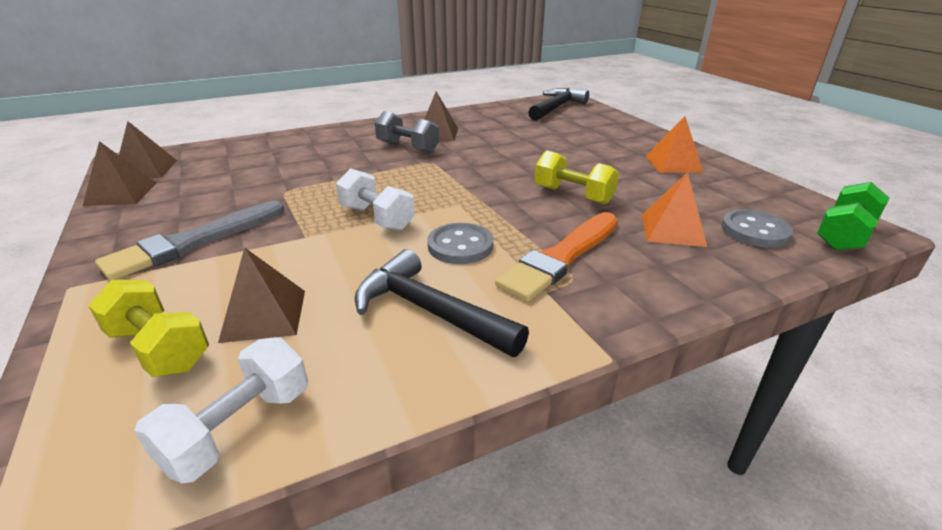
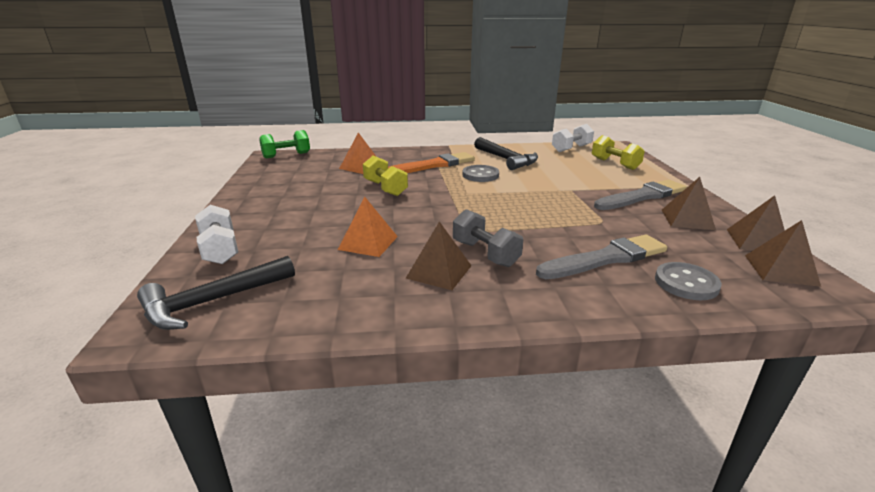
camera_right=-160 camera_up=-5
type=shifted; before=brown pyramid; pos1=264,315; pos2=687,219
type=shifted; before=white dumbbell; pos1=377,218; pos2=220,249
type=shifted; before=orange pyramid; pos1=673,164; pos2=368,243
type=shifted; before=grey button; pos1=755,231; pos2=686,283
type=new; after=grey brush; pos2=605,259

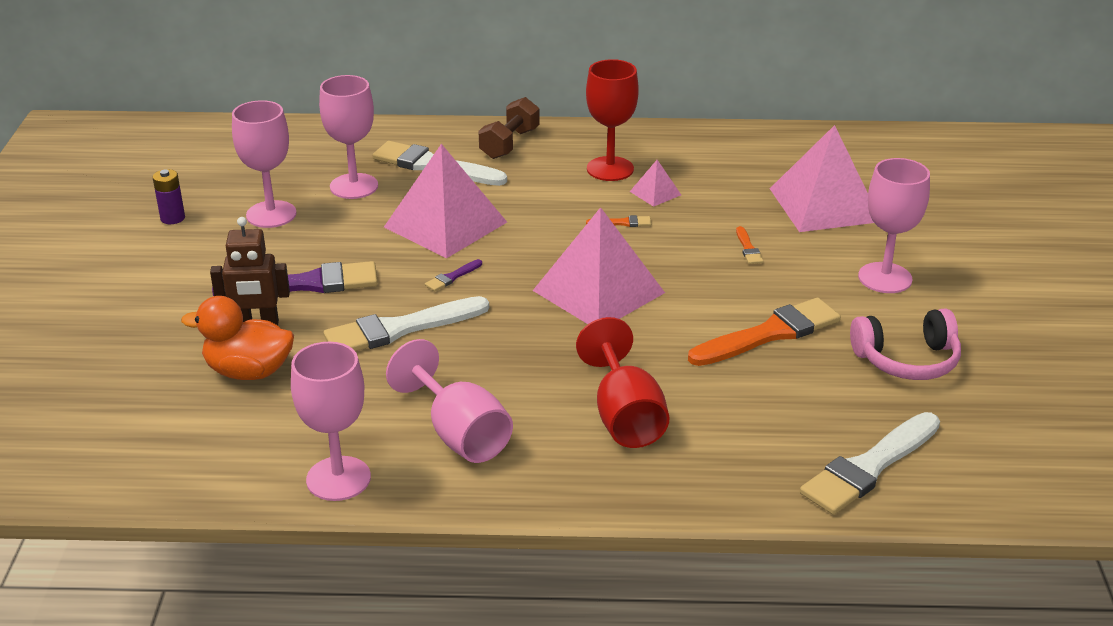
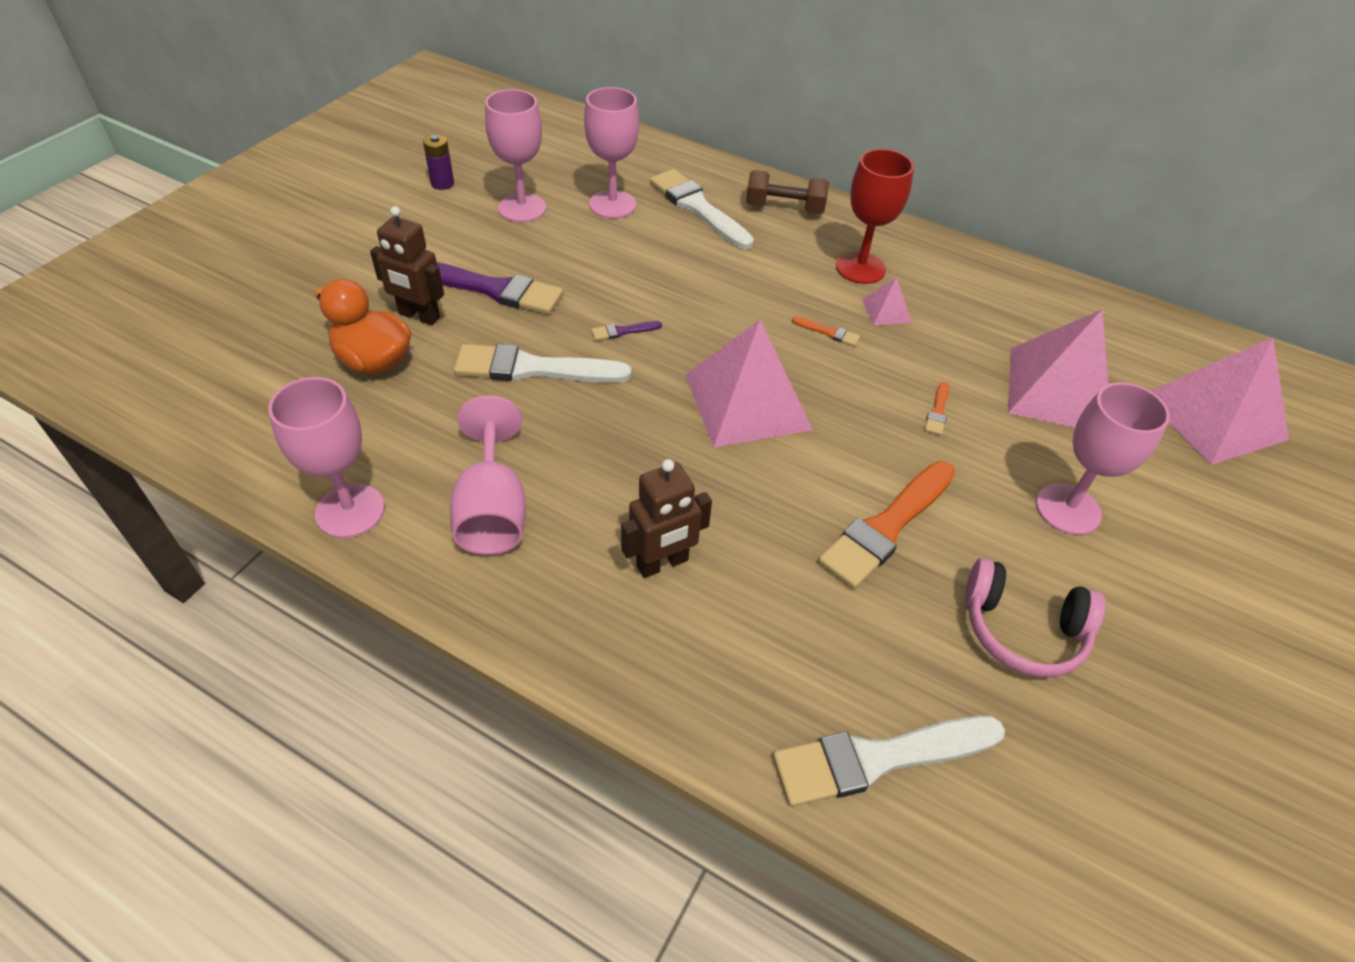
camera_right=25 camera_up=15
type=shifted; before=pink pyramid; pos1=445,224; pos2=1213,416
type=rotated; before=brown dumbbell; pos1=509,144; pos2=784,208; turn=45
type=swapped; before=red goblet; after=brown robot; pos1=625,417; pos2=662,563
type=rotated; before=orange brush; pos1=769,334; pos2=887,526; turn=135

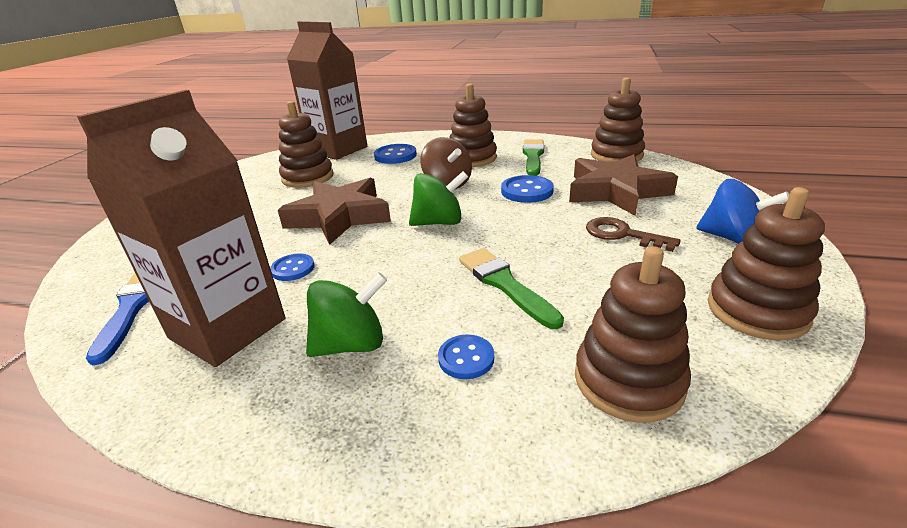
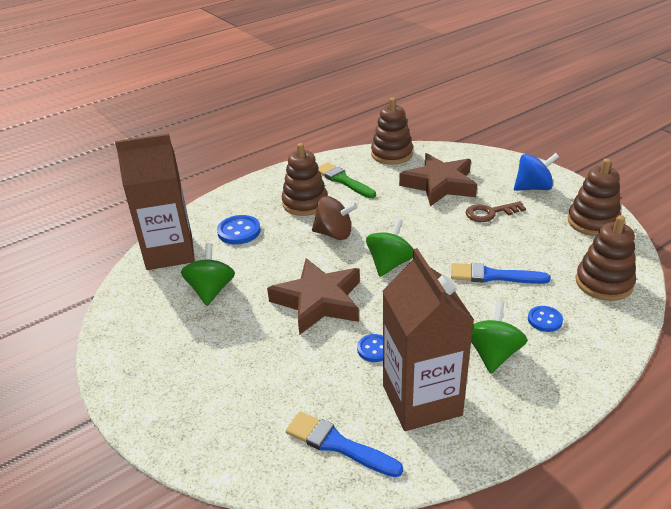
camera_right=-50 camera_up=5
type=swapped; before=brown stacking toy; after=green spinning top; pos1=308,177; pos2=211,290
type=repainted; before=green brush; after=blue brush; pos1=505,284; pos2=493,276
type=gone; before=blue button; pos1=527,191

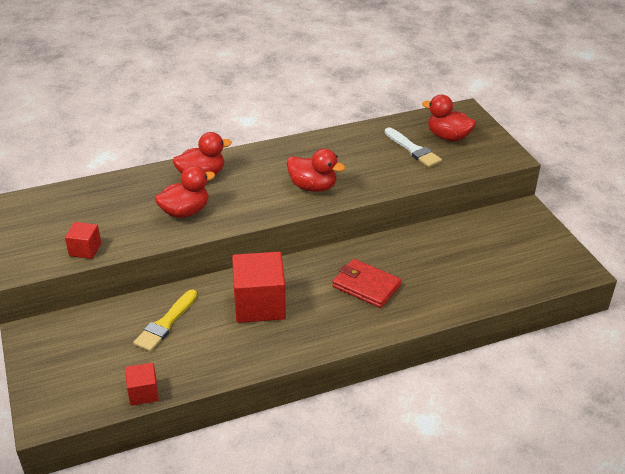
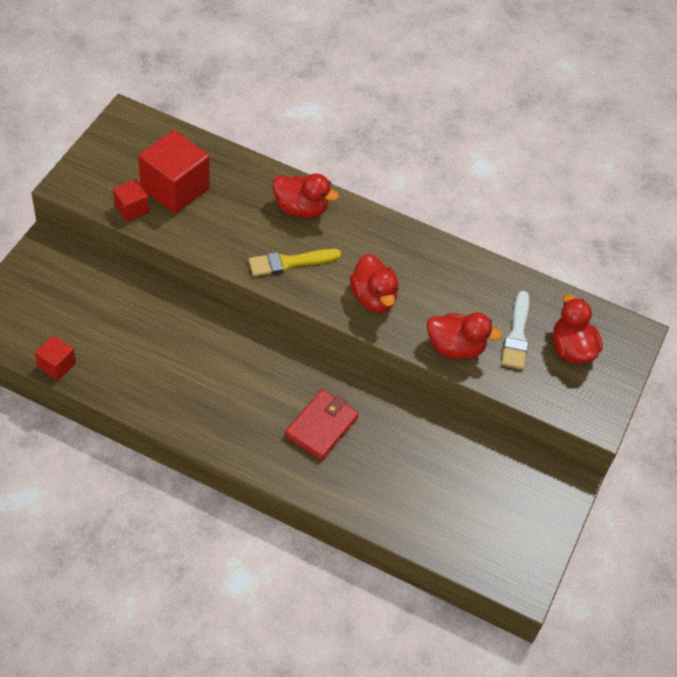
camera_right=40 camera_up=15
type=shifted; before=yellow brush; pos1=165,323; pos2=289,262
type=shifted; before=red duck; pos1=185,212; pos2=455,348
type=shifted; before=red cube; pos1=260,304; pos2=175,188
type=rotated; before=red wallet; pos1=366,286; pos2=321,426; turn=45

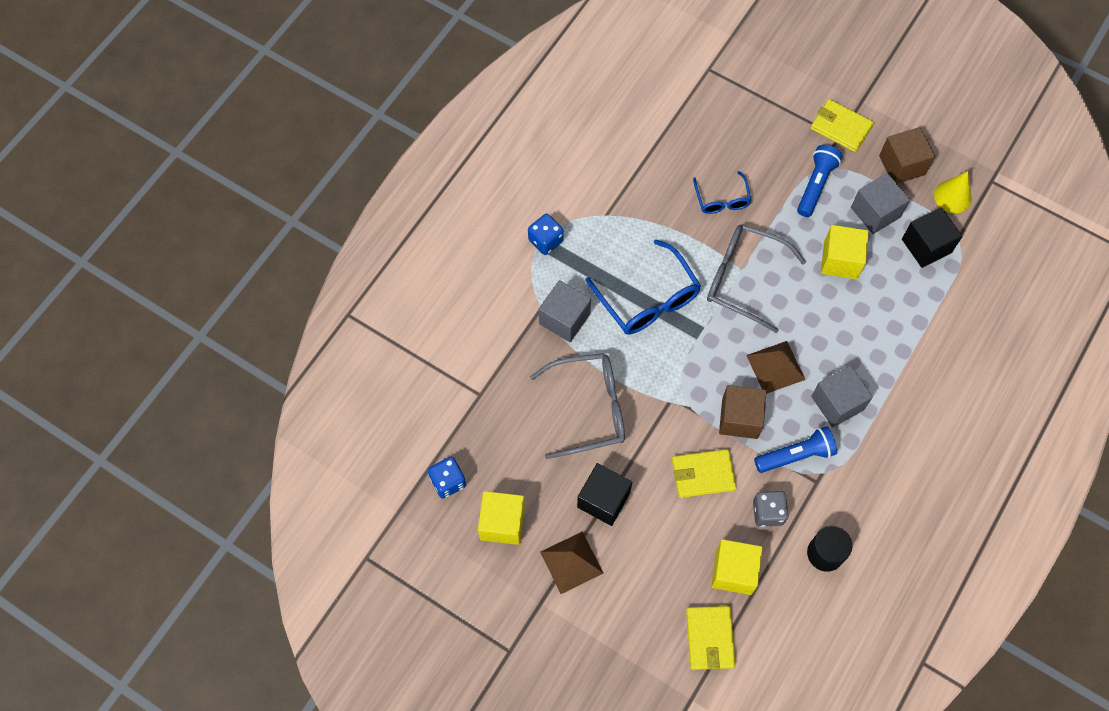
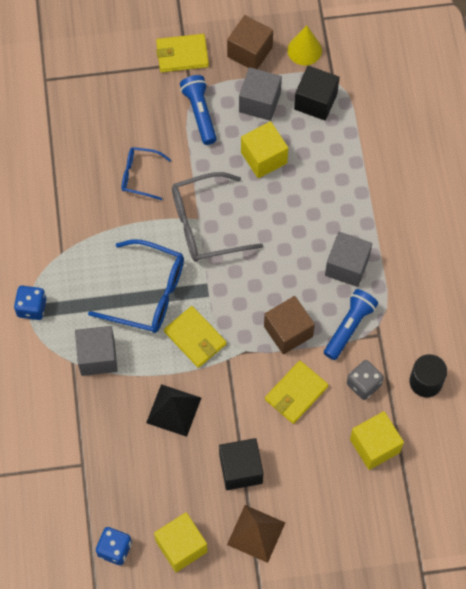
camera_right=-40 camera_up=0
type=swapped; before=grey glasses; after=black pyramid; pos1=589,408; pos2=174,410
type=shifted; before=yellow wallet; pos1=710,638; pos2=195,338
type=rotated; before=blue glasses; pos1=722,200; pos2=140,175; turn=150
type=gone; before=brown pyramid; pos1=775,367

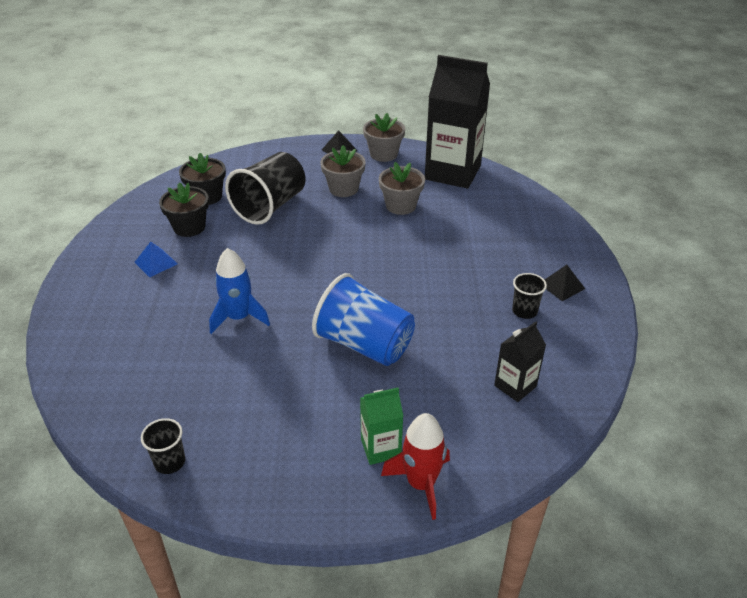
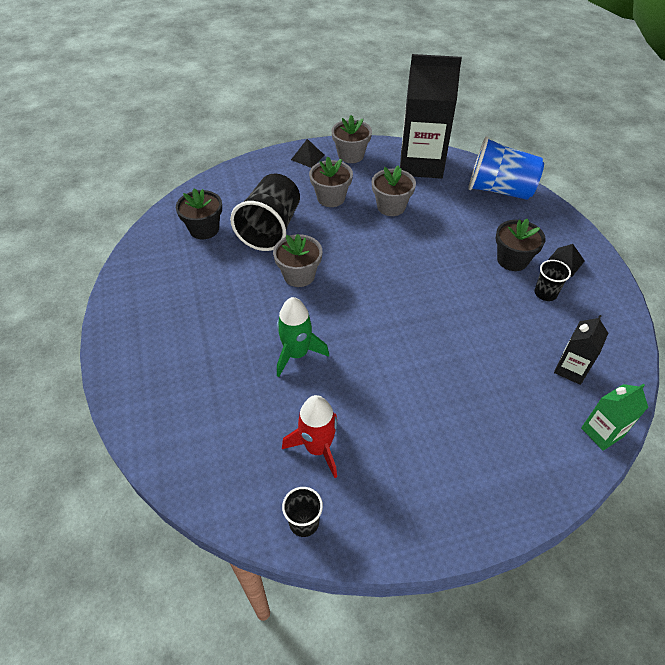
camera_right=-15 camera_up=10
type=gone; before=blue pyramid; pos1=156,263
type=shifted; before=black flower pot; pos1=189,227; pos2=512,260
type=repainted; before=blue rocket; after=green rocket; pos1=239,317; pos2=297,354
type=shifted; before=blue cup; pos1=364,344; pos2=499,190
type=shifted; before=green carton; pos1=380,448; pos2=602,432
type=shifted; before=red rocket; pos1=421,483; pos2=317,448
type=new; after=grey flower pot; pos2=299,275

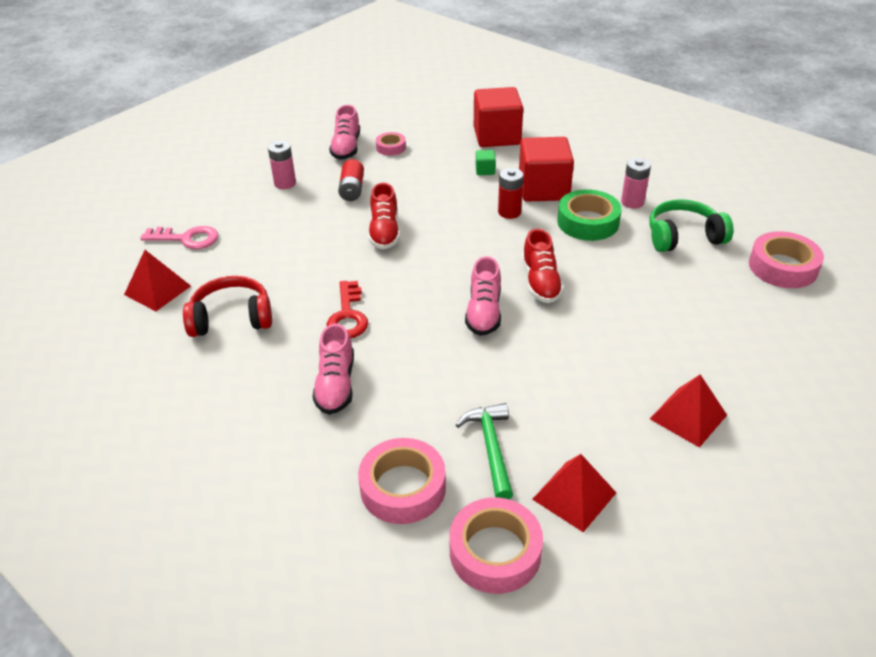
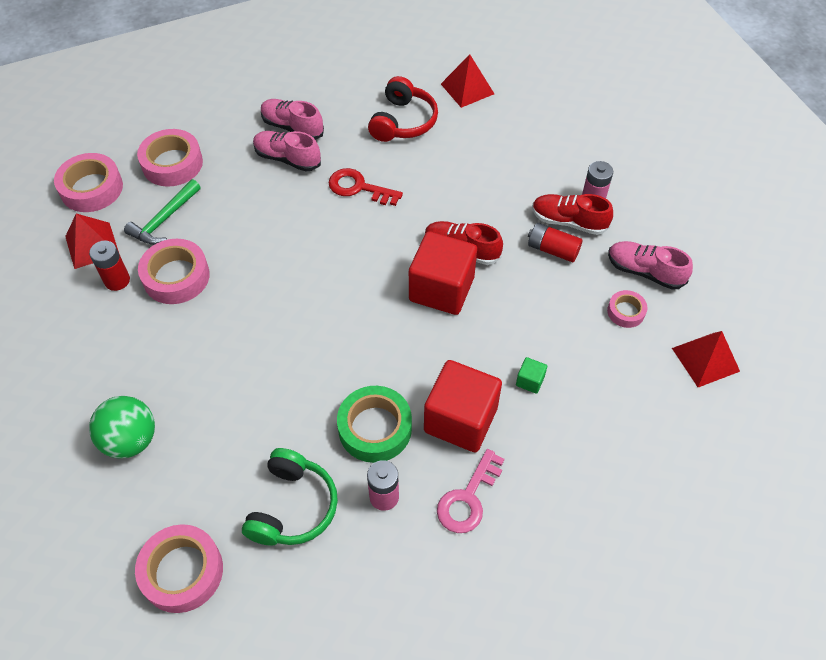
camera_right=115 camera_up=15
type=shifted; before=pink key; pos1=187,239; pos2=468,498
type=rotated; before=green hammer; pos1=491,448; pos2=164,219; turn=105
type=shifted; before=pink shoe; pos1=484,312; pos2=292,127
type=shifted; before=red cube; pos1=497,136; pos2=441,289
type=shifted; before=red battery; pos1=509,212; pos2=117,280
type=shifted; before=red shoe; pos1=541,282; pos2=568,221
type=shifted; before=red pyramid; pos1=688,417; pos2=705,359
type=new; after=green ball; pos2=131,440
type=new; after=pink tape; pos2=176,277

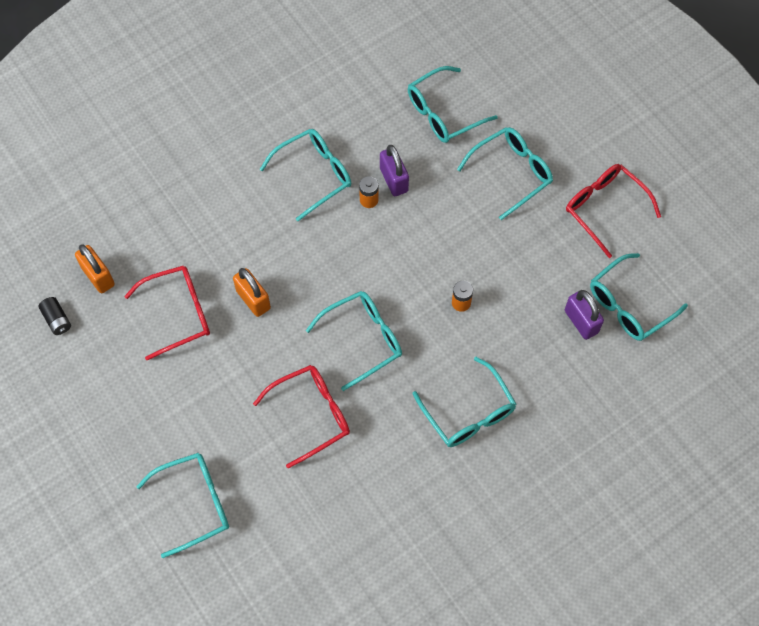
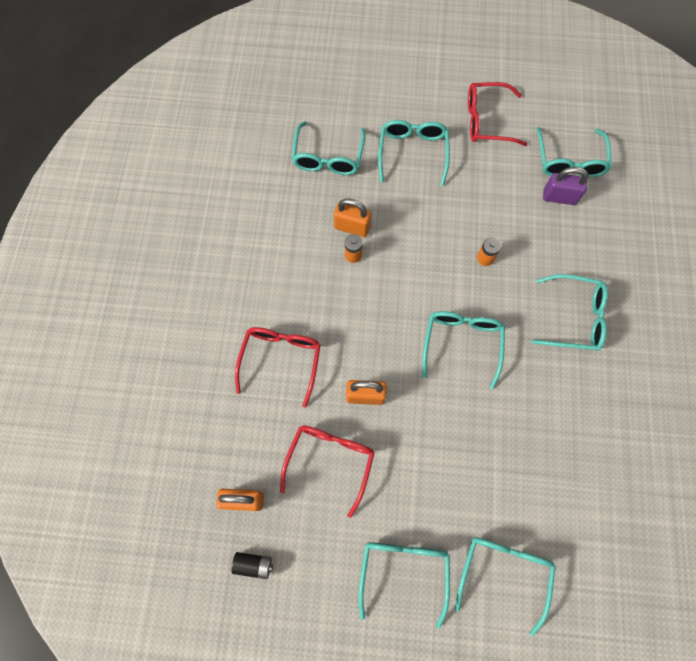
camera_right=-50 camera_up=5
type=shifted; before=red glasses; pos1=311,415; pos2=281,360
type=shifted; before=turquoise glasses; pos1=314,175; pos2=403,571
type=repainted; before=purple padlock; after=orange padlock; pos1=394,180; pos2=352,227

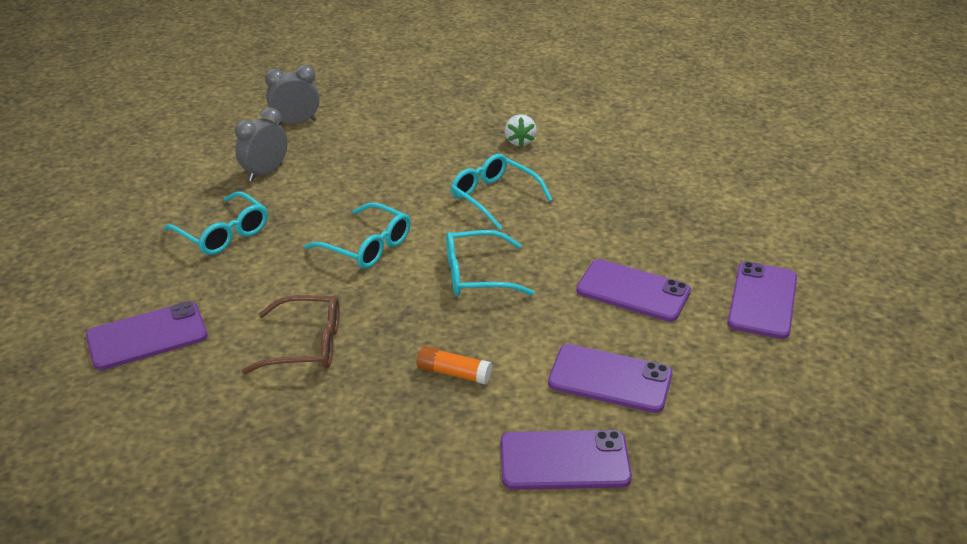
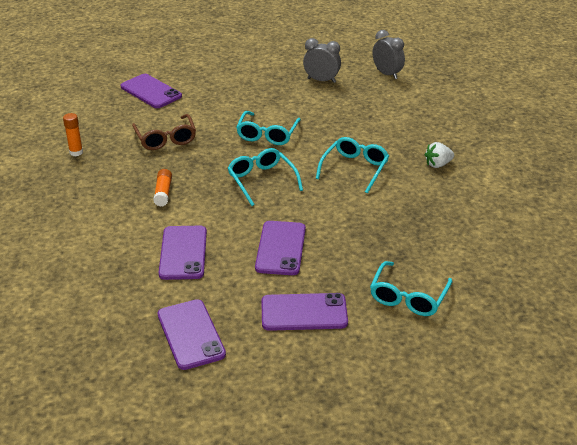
camera_right=70 camera_up=0
type=shifted; before=turquoise glasses; pos1=223,233; pos2=408,297
type=shifted; before=purple phone; pos1=564,460; pos2=191,334
type=new; after=orange glue stick; pos2=76,152

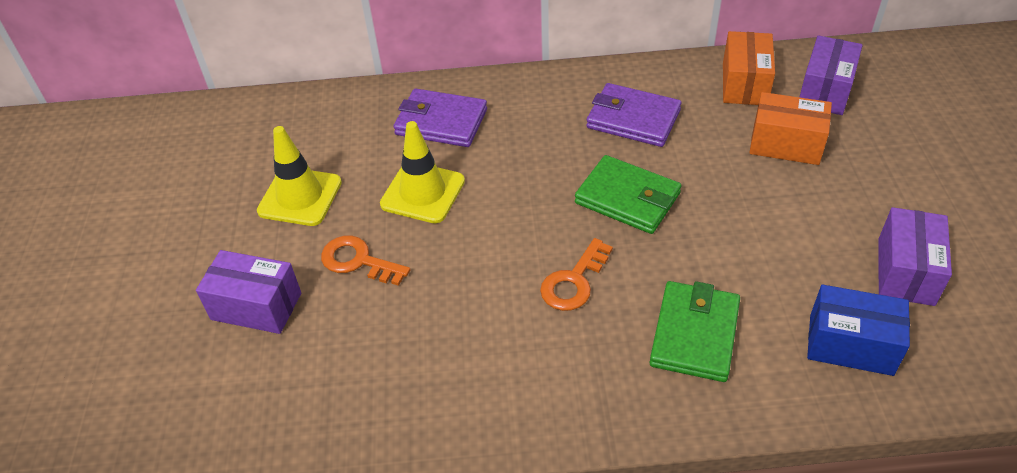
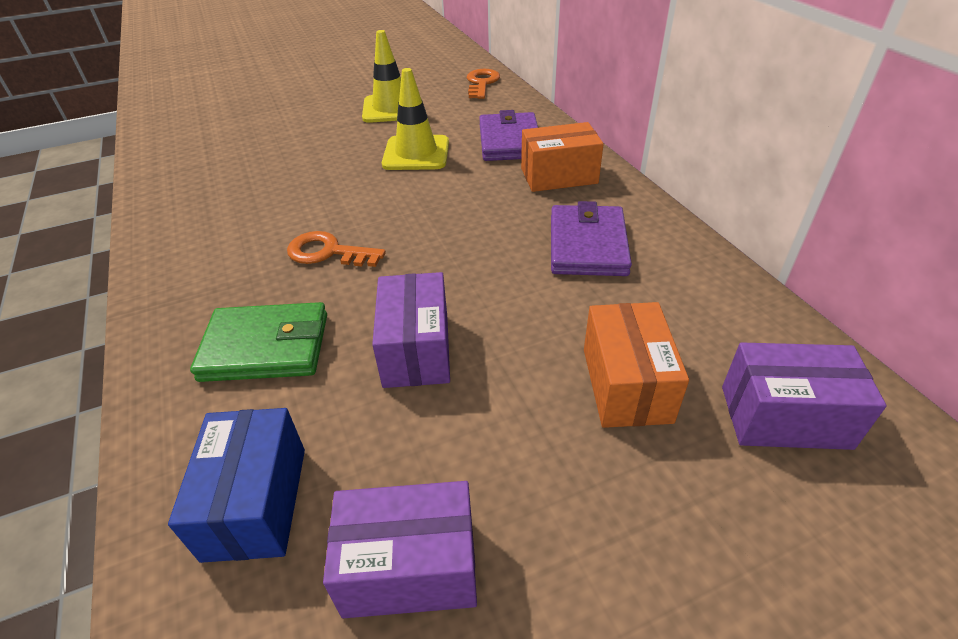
camera_right=70 camera_up=-5
type=shifted; before=purple box; pos1=256,306; pos2=416,350
type=shifted; before=orange key; pos1=358,261; pos2=482,83
type=gone; before=green wallet; pos1=627,198
type=shifted; before=orange box; pos1=744,84; pos2=559,176

